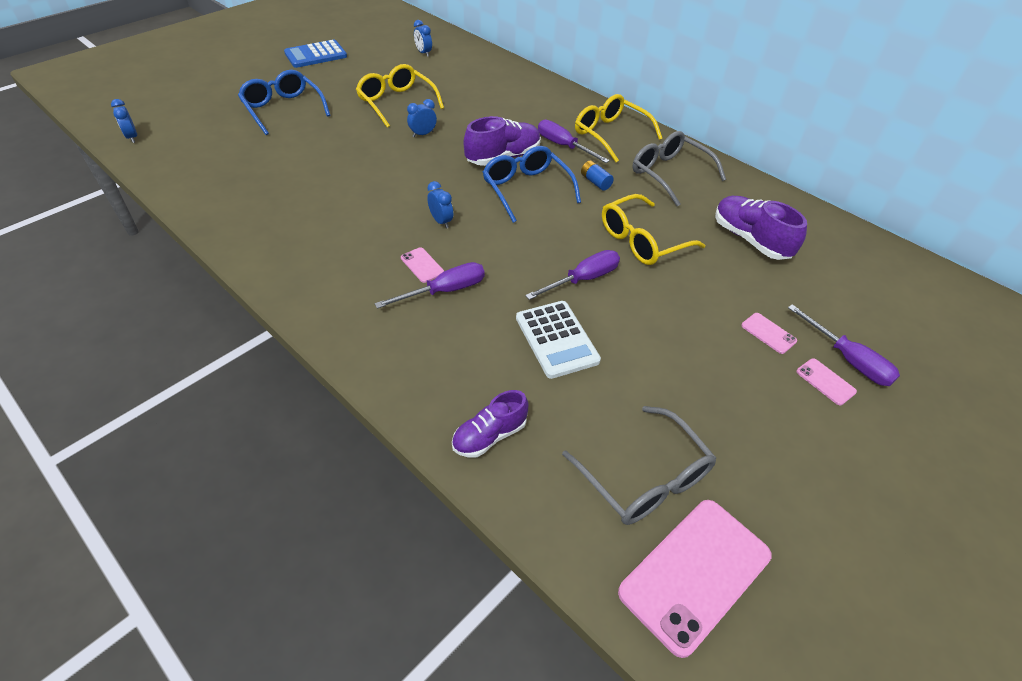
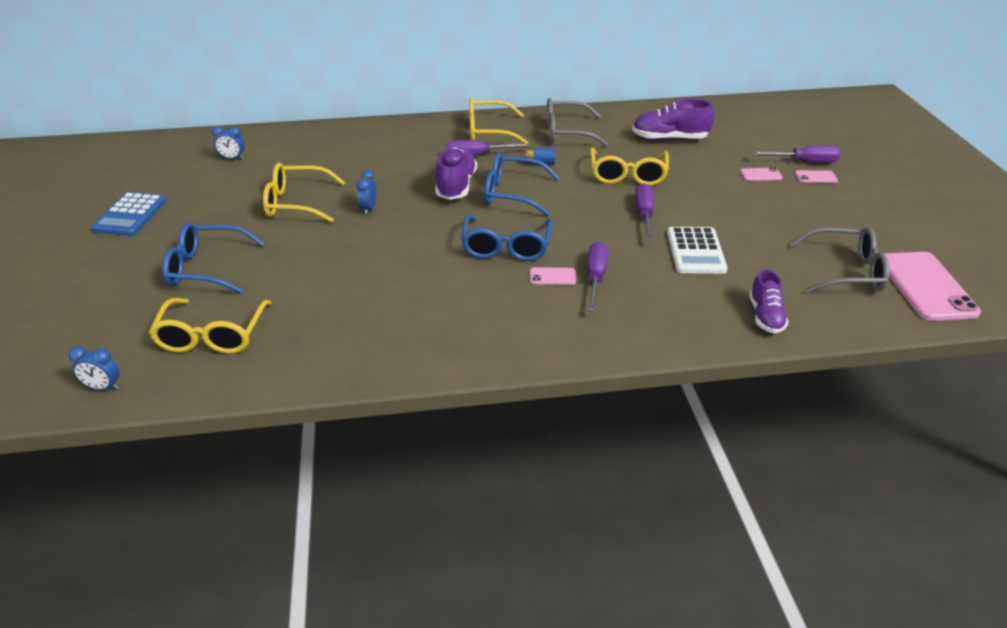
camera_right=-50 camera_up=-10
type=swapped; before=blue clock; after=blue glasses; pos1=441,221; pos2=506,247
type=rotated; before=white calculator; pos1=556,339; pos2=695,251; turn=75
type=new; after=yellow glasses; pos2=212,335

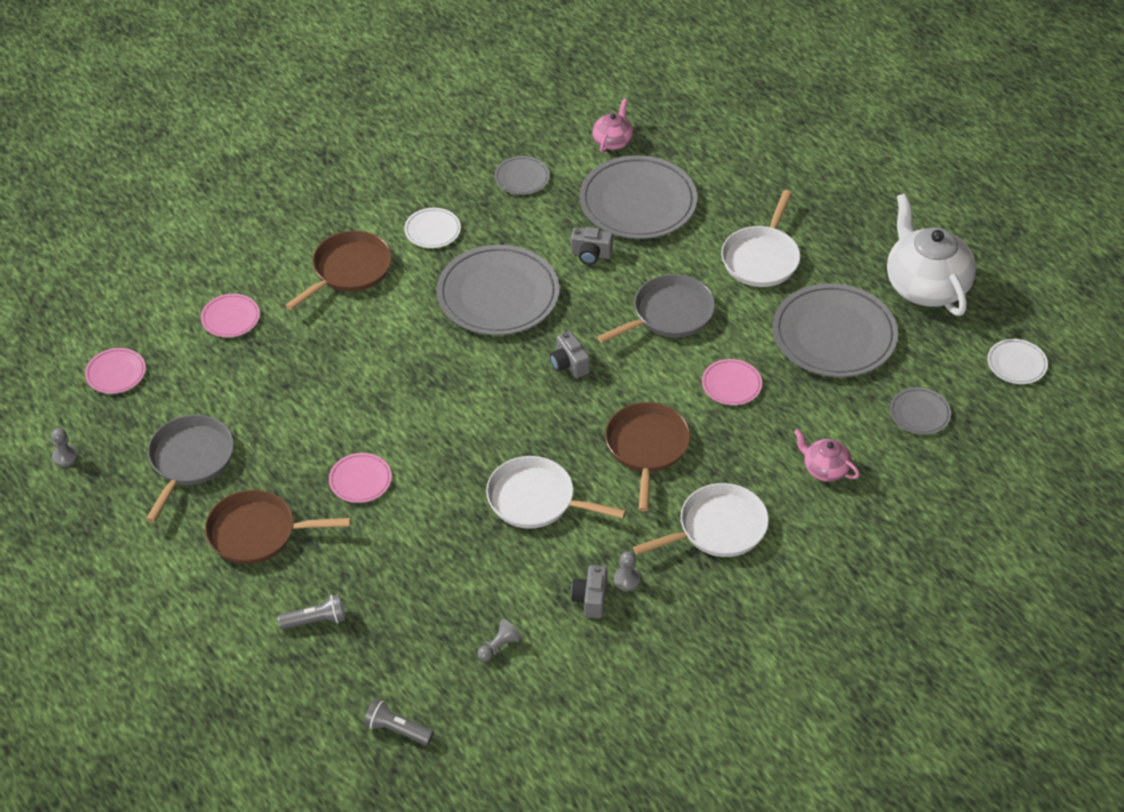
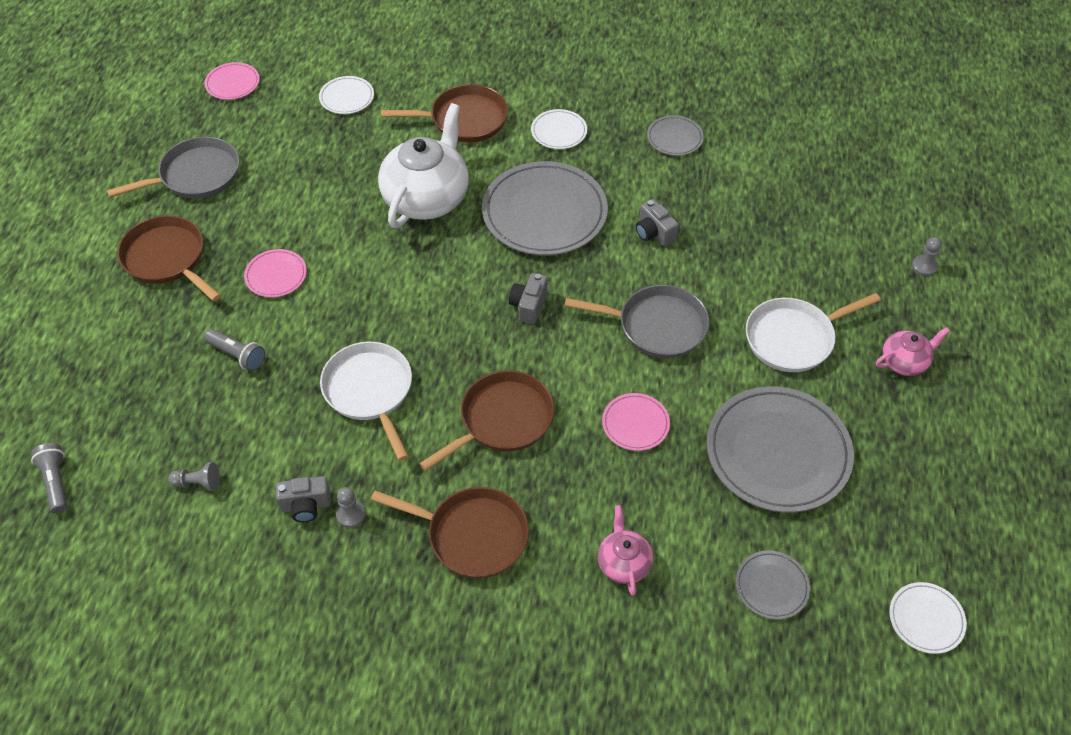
camera_right=45 camera_up=5
type=shifted; before=grey pawn; pos1=65,457; pos2=924,266
type=repainted; before=pink plate; after=white plate; pos1=230,318; pos2=347,97
type=shifted; before=grey flashlight; pos1=316,620; pos2=237,355
type=rotated; before=grey camera; pos1=590,599; pos2=306,505; turn=-150
type=gone; before=grey plate; pos1=638,202
type=shifted; before=pink teapot; pos1=612,141; pos2=904,362
type=repainted; before=white pan; after=brown pan; pos1=718,528; pos2=472,535
type=shifted; before=white teapot; pos1=926,286; pos2=427,198

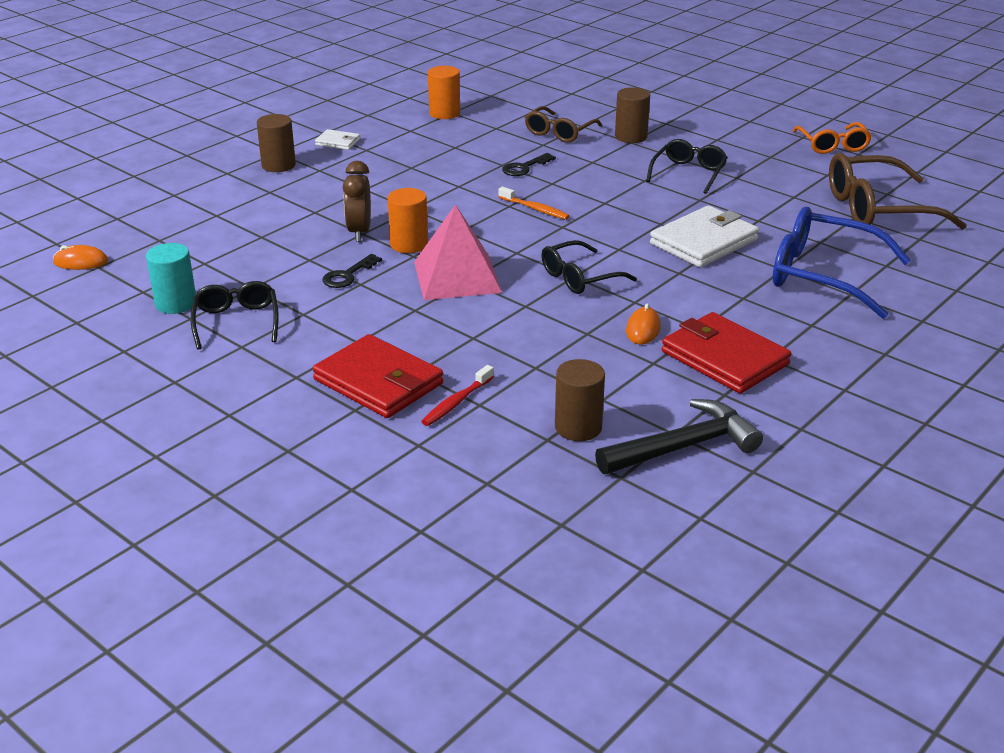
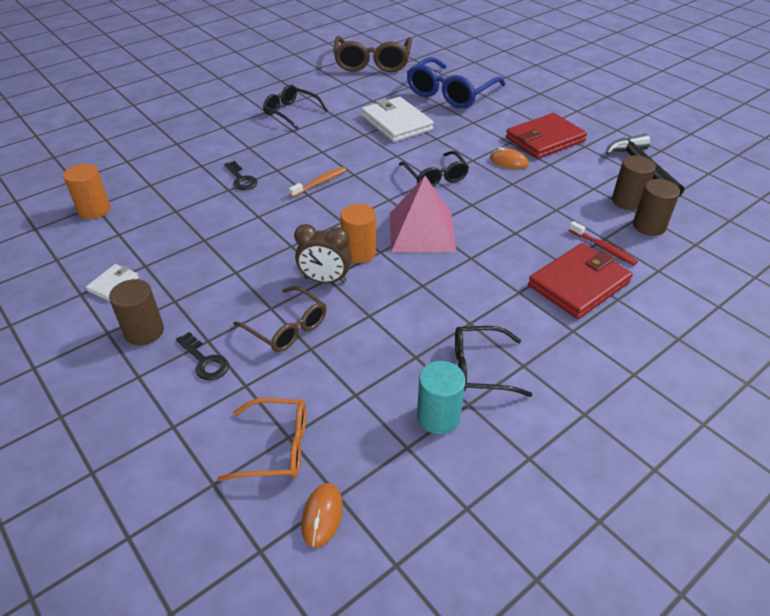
camera_right=-80 camera_up=10
type=shifted; before=black key; pos1=348,275; pos2=205,361
type=shifted; before=brown glasses; pos1=559,132; pos2=287,327
type=shifted; before=brown cylinder; pos1=631,137; pos2=649,226
type=shifted; before=orange glasses; pos1=832,145; pos2=276,447

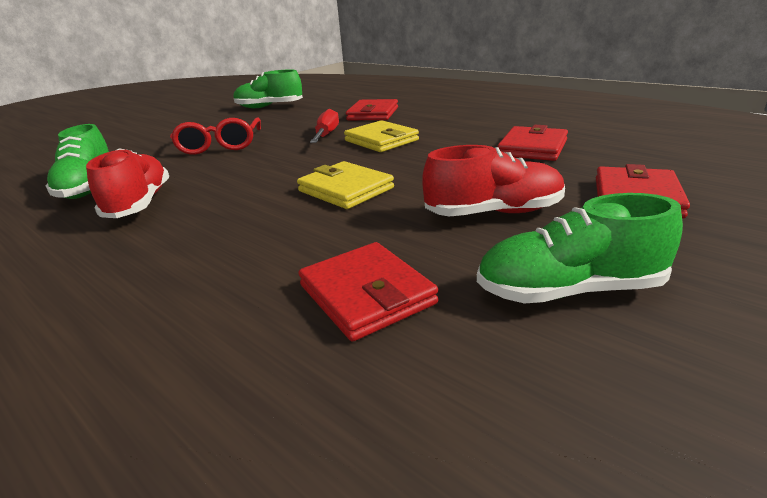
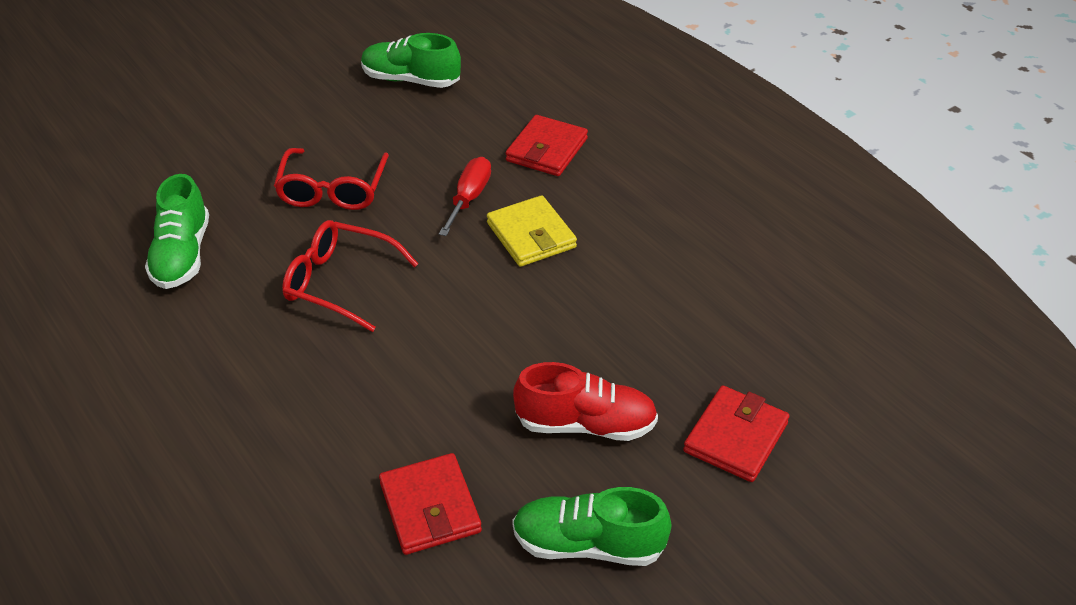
camera_right=10 camera_up=15
type=gone; before=red shoe; pos1=139,204
type=gone; before=yellow wallet; pos1=345,190
type=gone; before=red wallet; pos1=532,148
type=new; after=red glasses; pos2=339,283

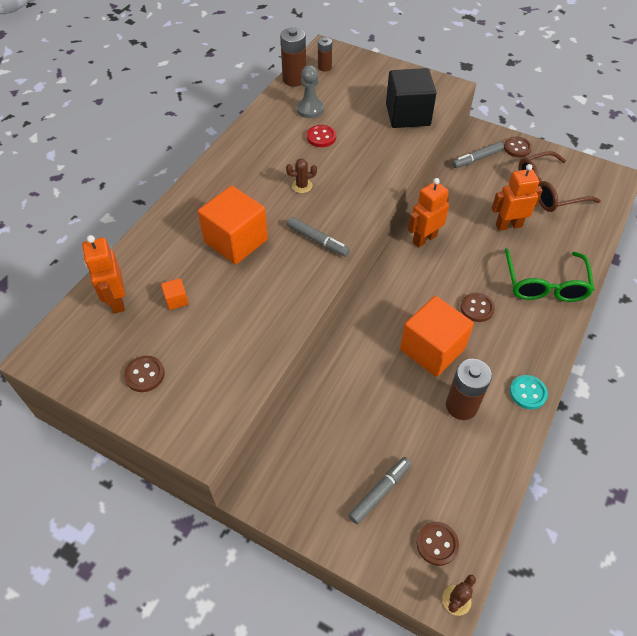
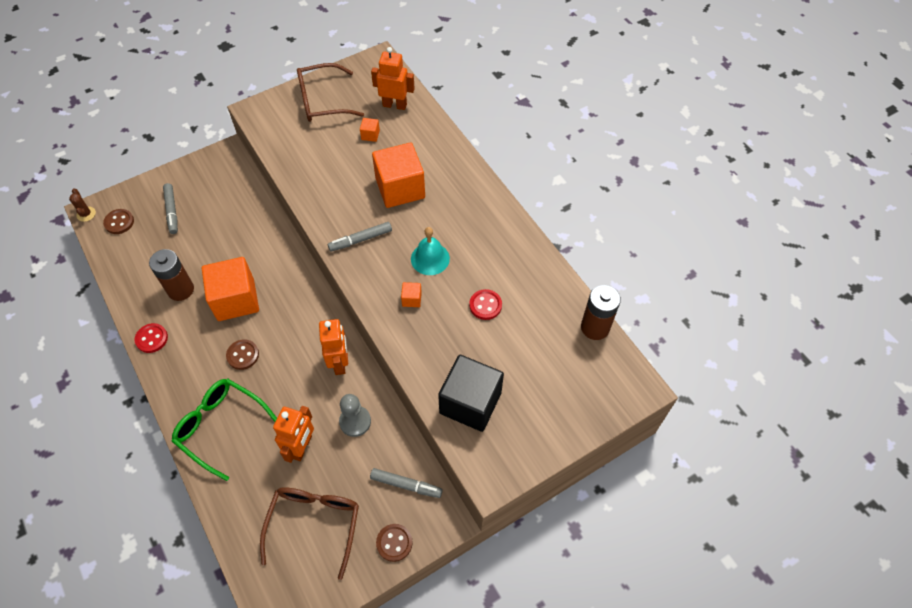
camera_right=120 camera_up=5
type=swapped; before=brown button; after=brown glasses; pos1=145,375; pos2=323,101
type=swapped; before=brown cactus; after=turquoise bell; pos1=302,186; pos2=430,258
type=shifted; before=grey pawn; pos1=310,109; pos2=355,421
type=gone; before=brown battery; pos1=324,67
type=rotated; before=grey marker; pos1=477,159; pos2=406,485; turn=105
type=repainted; before=turquoise button; after=red button; pos1=527,393; pos2=152,339
type=new; after=orange cube; pos2=411,299

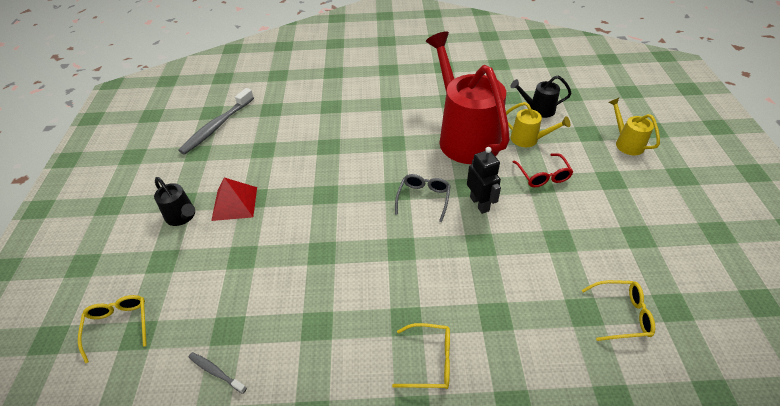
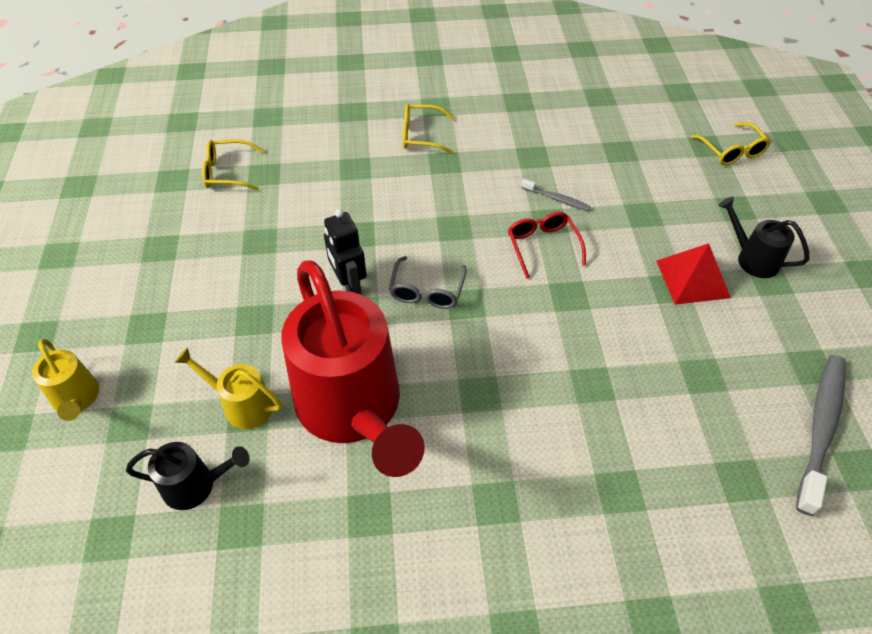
camera_right=175 camera_up=5
type=shifted; before=grey toothbrush; pos1=216,372; pos2=557,199
type=shifted; before=red glasses; pos1=543,176; pos2=542,246

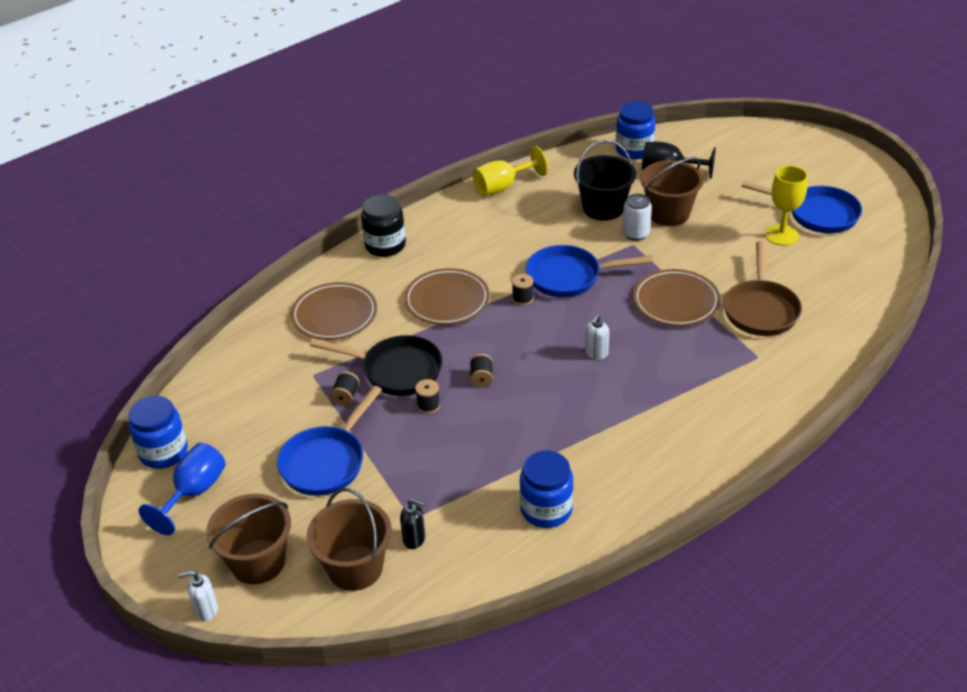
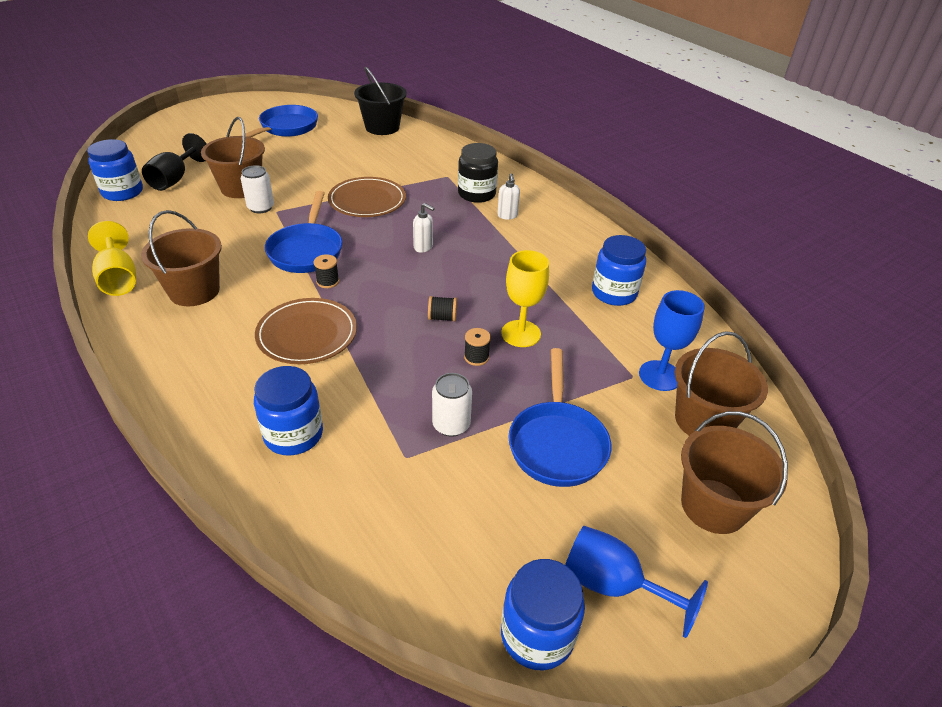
camera_right=-90 camera_up=0
type=shifted; before=white soap dispenser; pos1=206,610; pos2=507,216
type=rotated; before=blue pan; pos1=327,462; pos2=557,443; turn=60
type=swapped; before=brown plate; after=blue jar; pos1=334,314; pos2=293,434
type=gone; before=black pan; pos1=396,370
type=swapped; before=black spool; after=white can; pos1=346,396; pos2=451,425
type=shifted; before=black jar; pos1=385,245; pos2=476,194
type=swapped; before=black soap dispenser; after=blue goblet; pos1=414,539; pos2=660,375
type=shifted; before=black bucket; pos1=603,208; pos2=382,127
type=gone; before=brown pan; pos1=760,309
type=shifted; before=yellow goblet; pos1=781,235; pos2=521,334
type=new; after=brown bucket; pos2=194,291

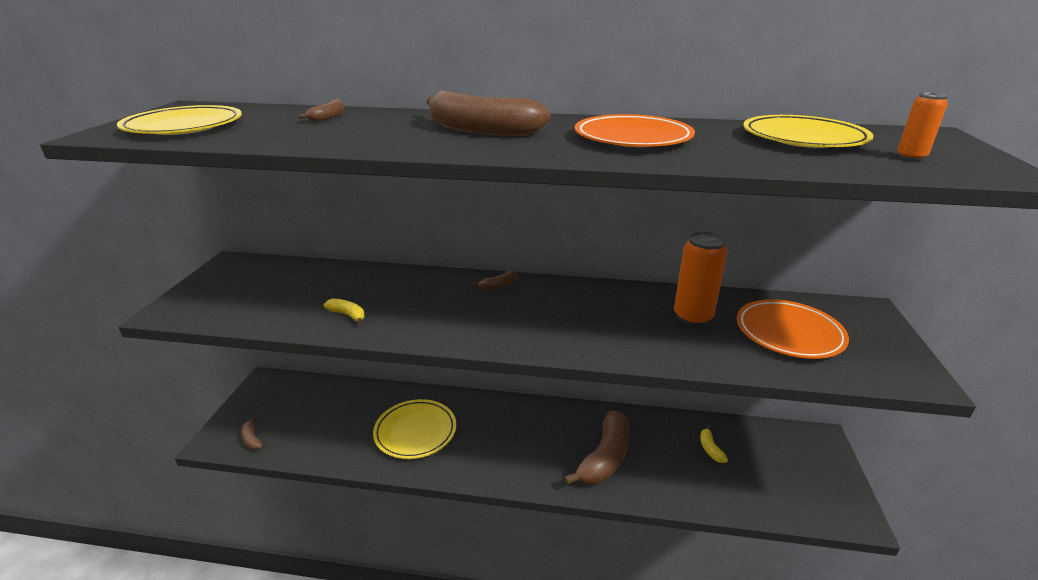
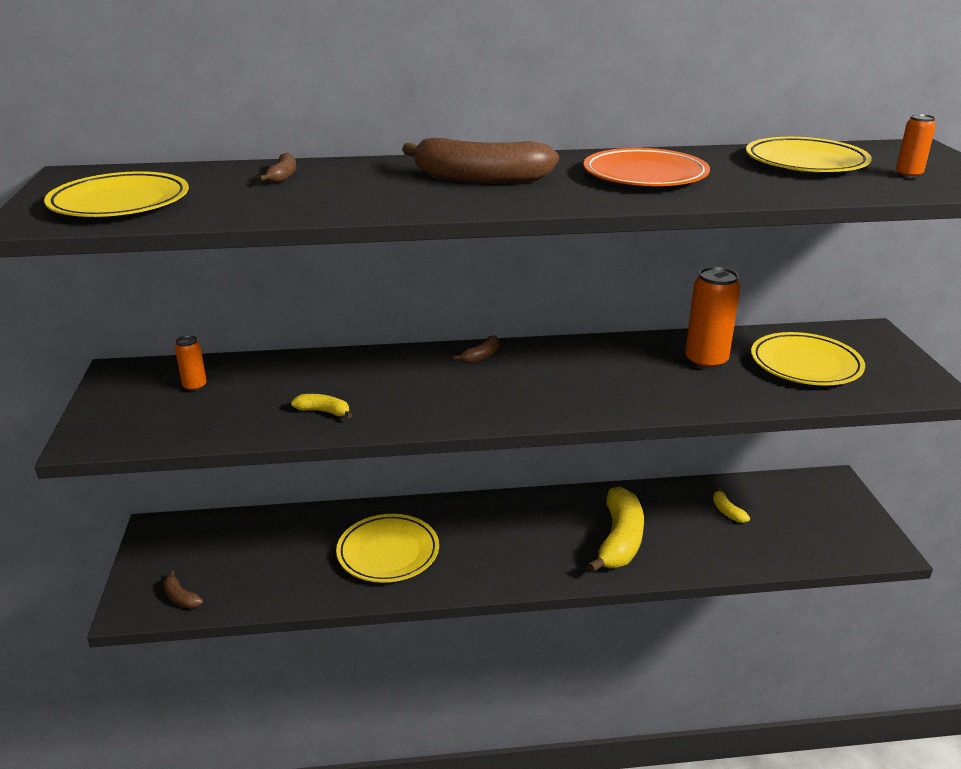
camera_right=-15 camera_up=0
type=repainted; before=brown banana; after=yellow banana; pos1=605,458; pos2=619,540
type=repainted; before=orange plate; after=yellow plate; pos1=789,333; pos2=805,364
type=new; after=orange can; pos2=195,386

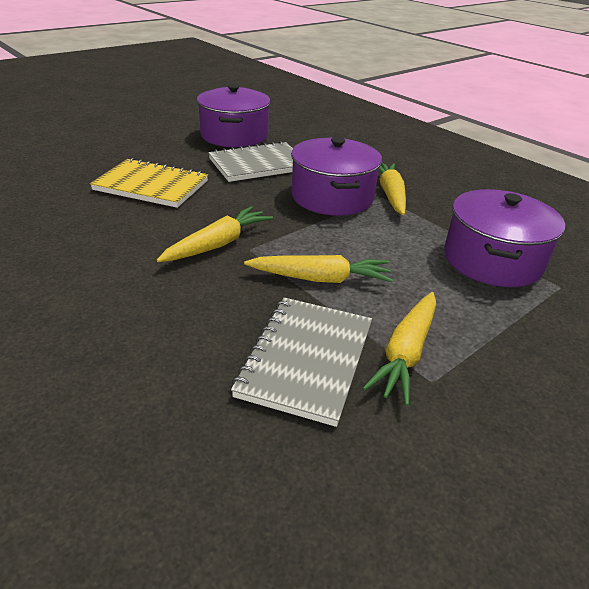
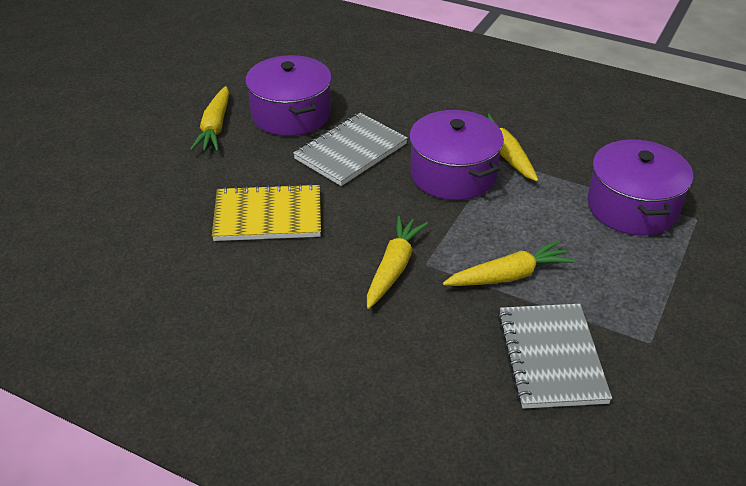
camera_right=-20 camera_up=5
type=shifted; before=yellow carrot; pos1=405,353; pos2=215,128

